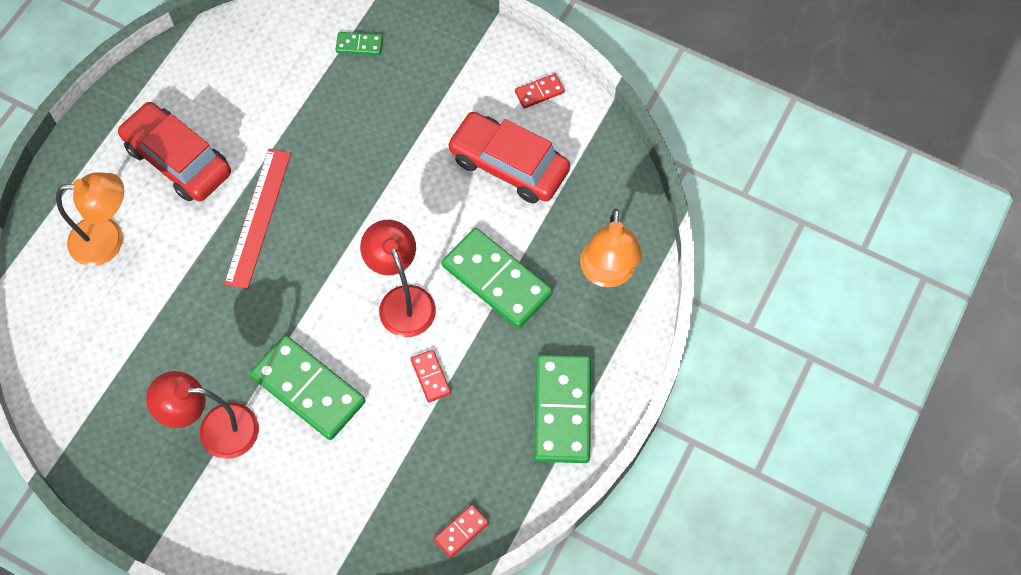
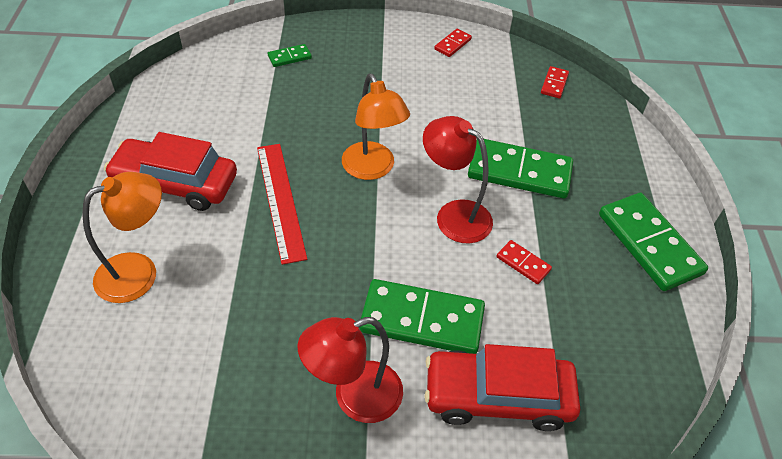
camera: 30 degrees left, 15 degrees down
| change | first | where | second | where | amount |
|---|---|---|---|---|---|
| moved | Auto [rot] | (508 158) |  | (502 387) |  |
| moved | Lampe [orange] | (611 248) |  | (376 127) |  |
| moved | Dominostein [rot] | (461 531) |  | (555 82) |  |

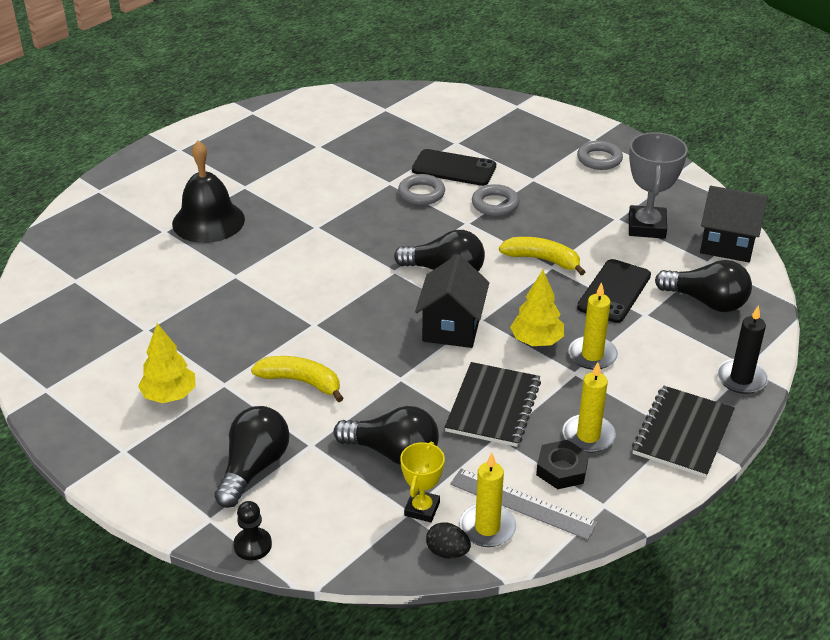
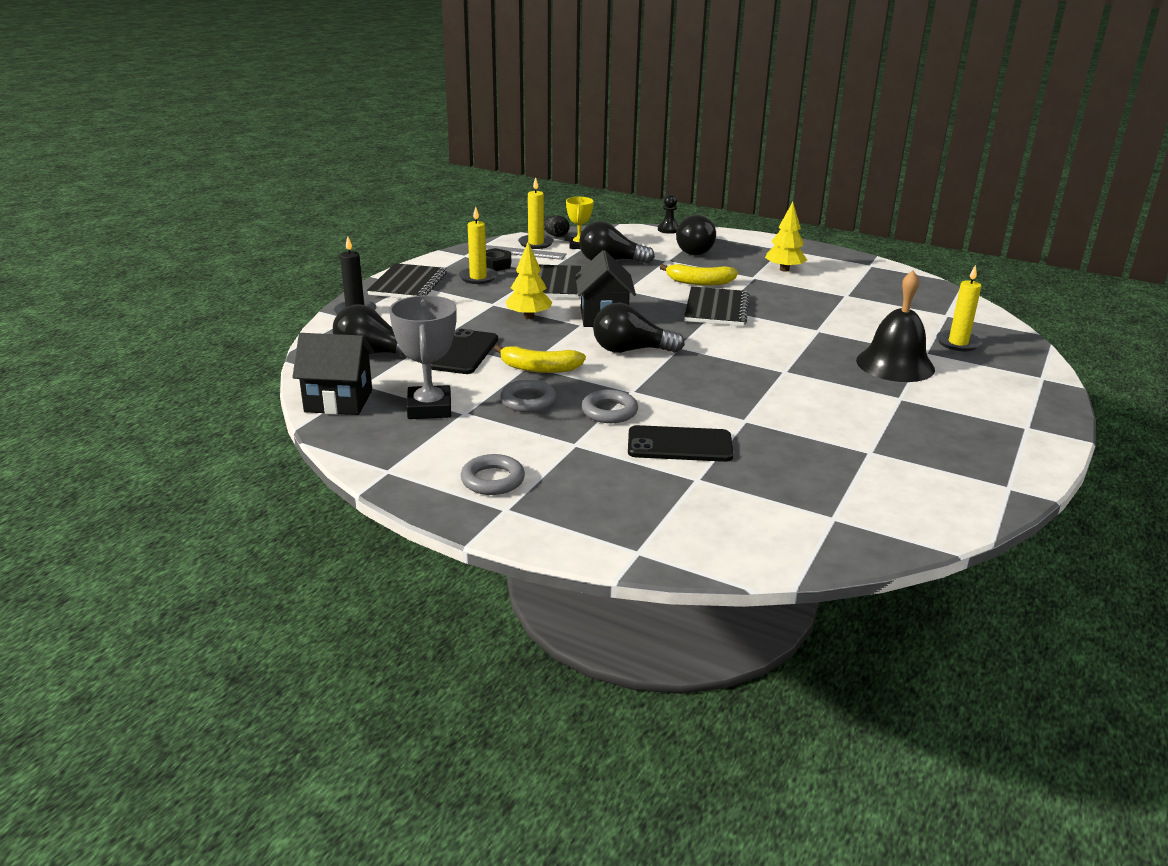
camera: 165 degrees right, 10 degrees down
| change | first | where | second | where | amount |
|---|---|---|---|---|---|
| moved | Ring [grau] | (421 189) |  | (528 395) |  |
| moved | Kerze [gelb] | (593 326) |  | (959 308) |  |
| added |  |  | Notizbuch [schwarz] | (717 306) |  |

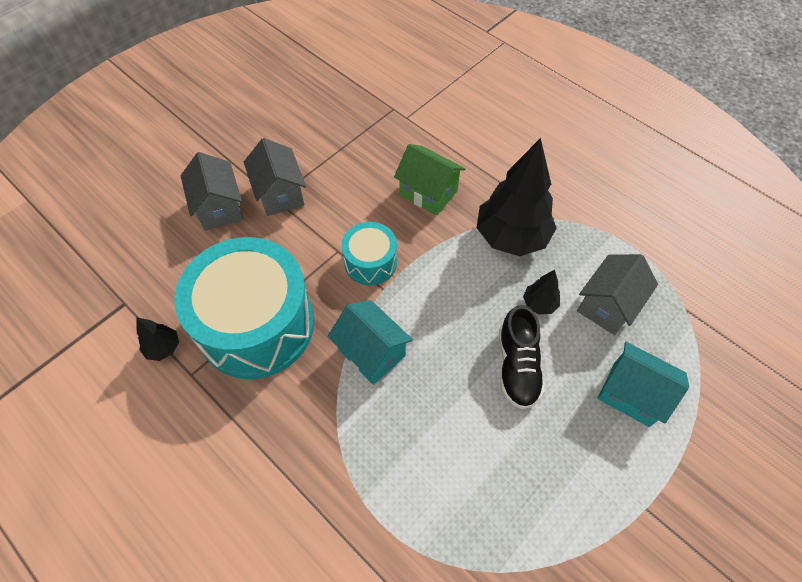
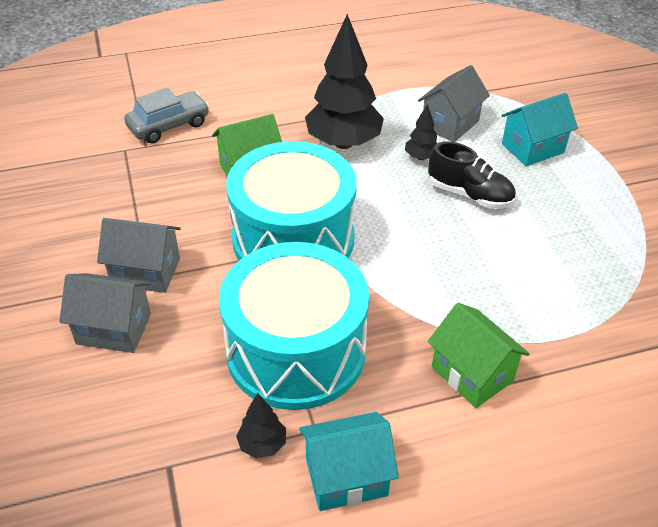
camera: 60 degrees left, 15 degrees down
| change | first | where | second | where | amount |
|---|---|---|---|---|---|
| resized | Trommel [türkis] | (369 253) |  | (291 200) | x2.05 |
| turned | Haus [grau] | (617 294) |  | (454 103) | 60 degrees clockwise |
| moved | Haus [türkis] | (370 342) |  | (349 461) |  |
| added |  |  | Auto [grau] | (166 115) |  |
| added |  |  | Haus [grün] | (479 355) |  |

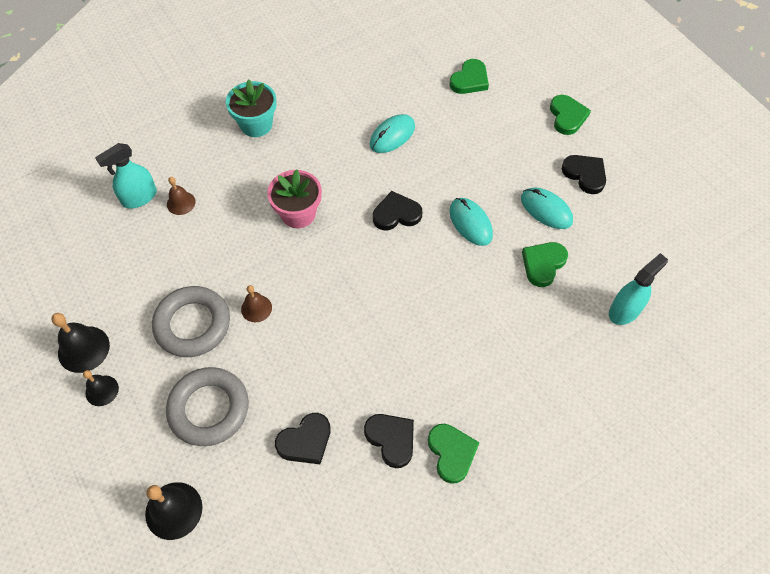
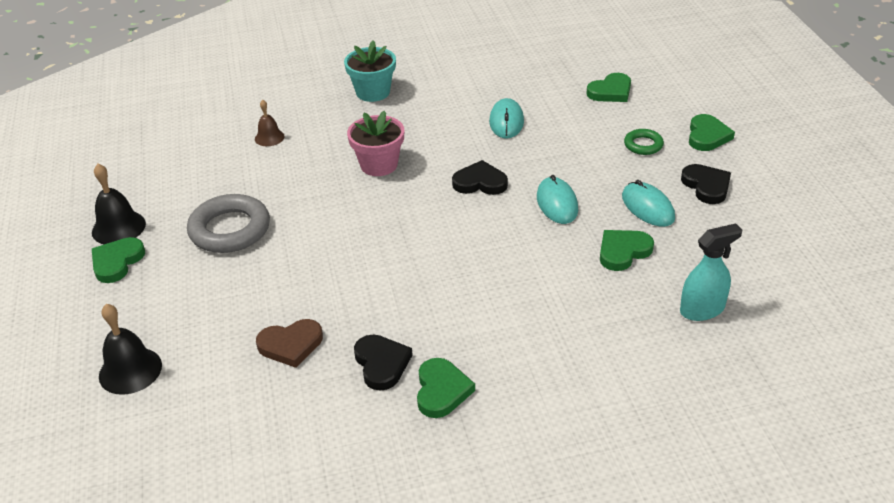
camera: 20 degrees right, 20 degrees down
| change | first | where | second | where | amount |
|---|---|---|---|---|---|
| turned | Computermaus [türkis] | (392 133) |  | (506 118) | 60 degrees counterclockwise |
| removed | Sprühflasche [türkis] | (126 176) |  |  |  |
| removed | Glocke [braun] | (256 303) |  |  |  |
| removed | Ring [grau] | (207 406) |  |  |  |
| replaced | Glocke [schwarz] | (101 388) | Herz [grün] | (118 260) |  |
| recoloured | Herz [schwarz] | (303 438) | Herz [braun] | (289 343) |  |
| added |  |  | Ring [grün] | (644 142) |  |

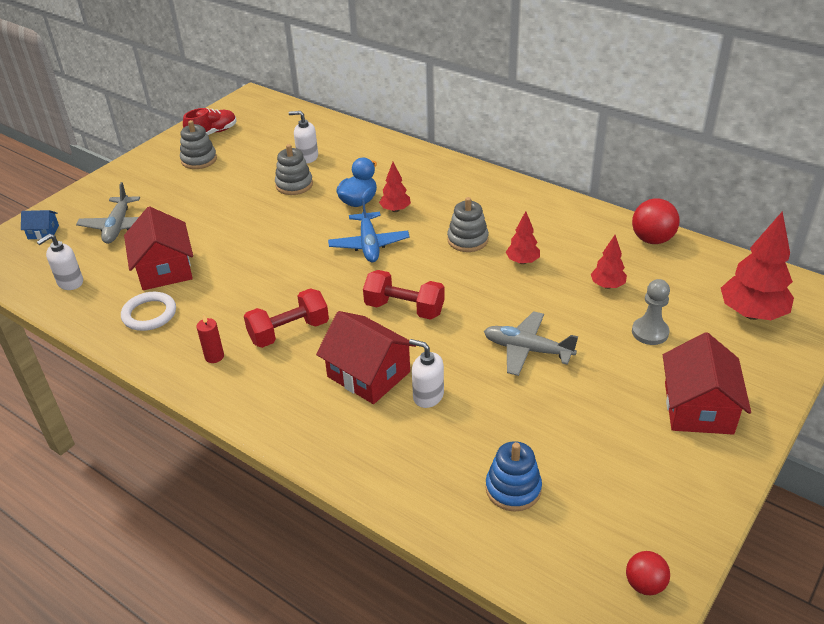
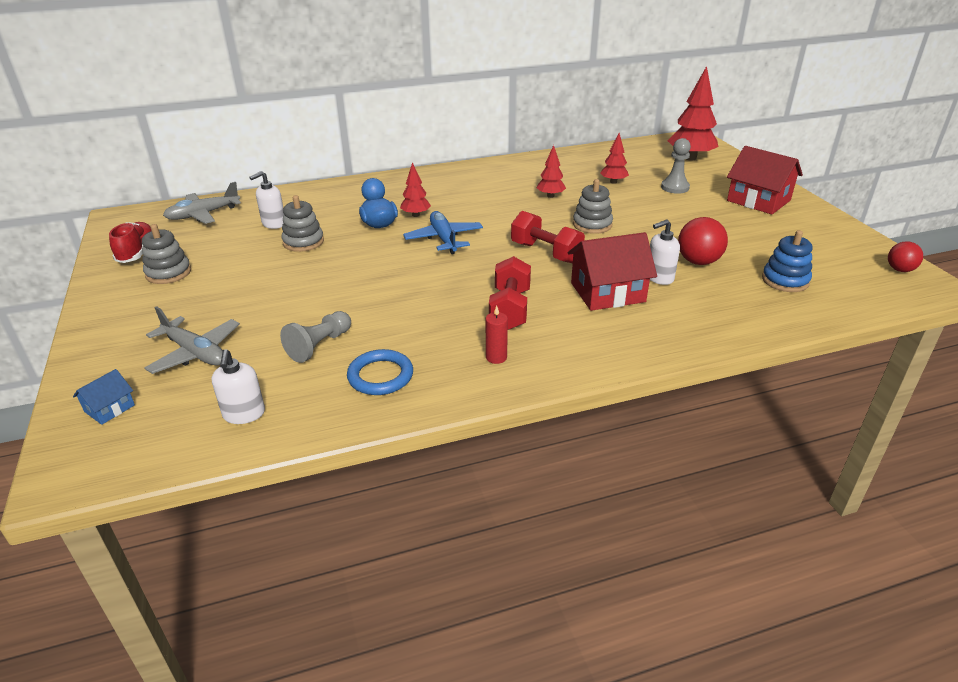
camera: 55 degrees left, 5 degrees down
| change | first | where | second | where | amount |
|---|---|---|---|---|---|
| moved | Stapelspielzeug [grau] | (468 224) |  | (593 206) |  |
| turned | Flugzeug [blau] | (369 230) |  | (443 232) | 135 degrees counterclockwise |
| moved | Ball [rot] | (656 221) |  | (703 241) |  |
| replaced | Haus [rot] | (158 248) | Bauer [grau] | (315 337) |  |
| turned | Hantel [rot] | (404 295) |  | (548 237) | 75 degrees clockwise |
| recoloured | Ring [weiß] | (148 311) | Ring [blau] | (380 372) |  |
| moved | Flugzeug [grau] | (531 343) |  | (202 203) |  |

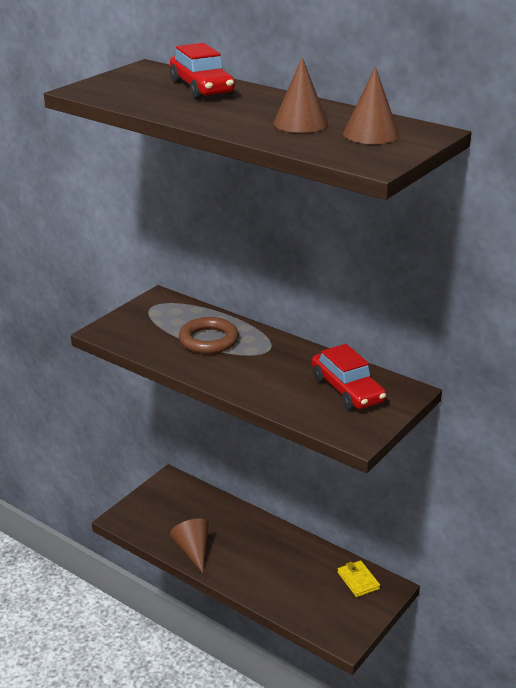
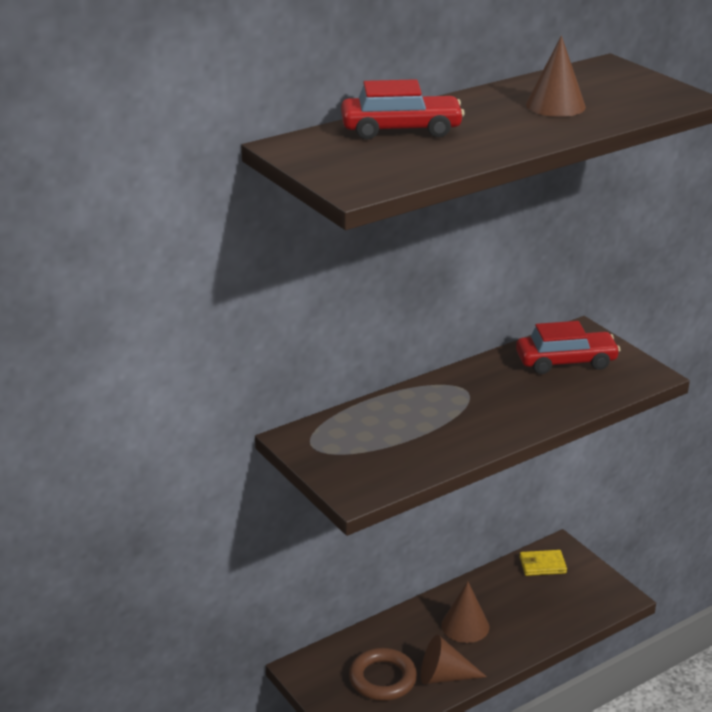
camera: 70 degrees left, 0 degrees up
| change | first | where | second | where | amount |
|---|---|---|---|---|---|
| moved | Kegel [braun] | (371 105) |  | (465 612) |  |
| moved | Ring [braun] | (209 335) |  | (383 674) |  |

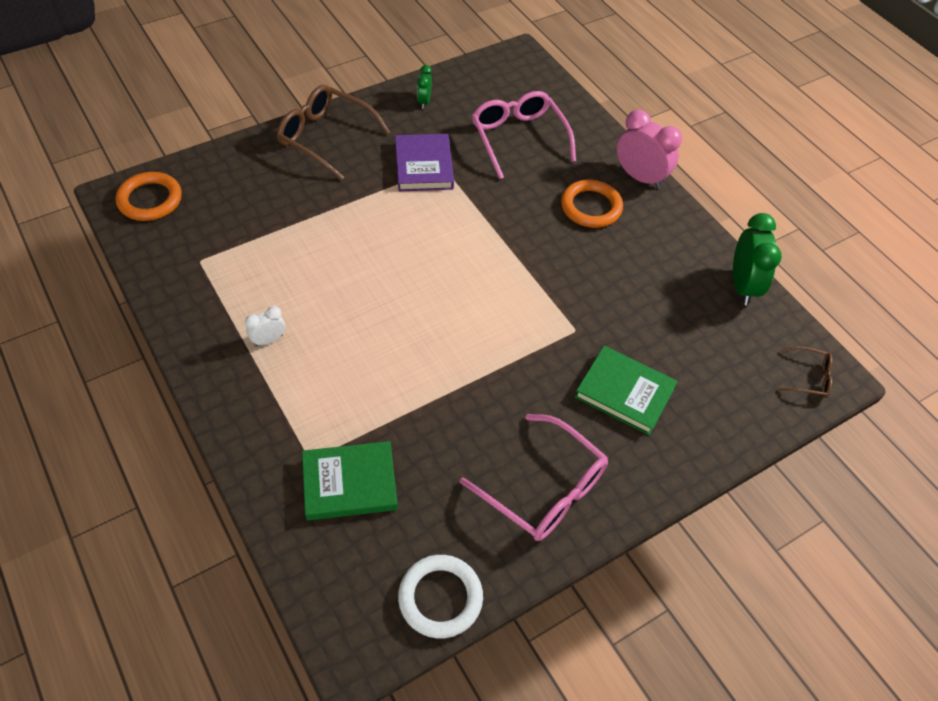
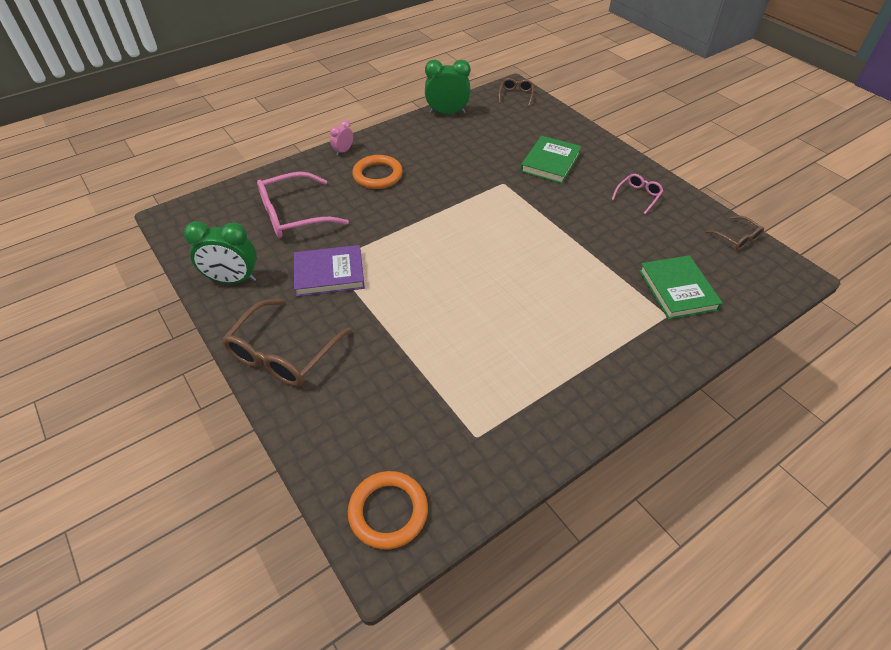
camera: 90 degrees left, 5 degrees down
| change | first | where | second | where | amount |
|---|---|---|---|---|---|
| resized | Wecker [grün] | (424 87) |  | (220 252) | x1.90 |
| resized | Wecker [rosa] | (649 149) |  | (341 138) | x0.53 |
| removed | Wecker [weiß] | (265 326) |  |  |  |
| resized | Brille [rosa] | (534 477) |  | (637 194) | x0.51 |
| replaced | Ring [weiß] | (440 596) | Brille [braun] | (735 233) |  |

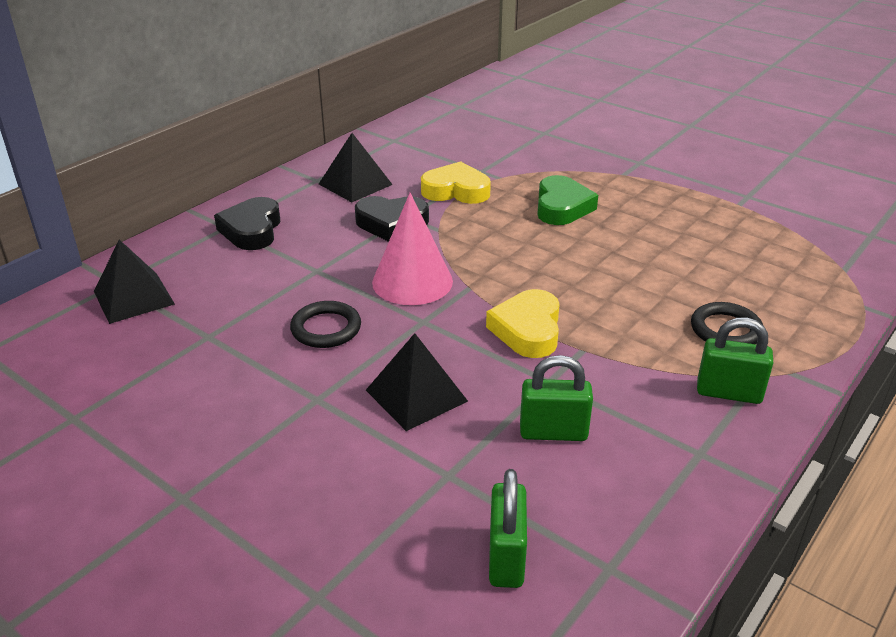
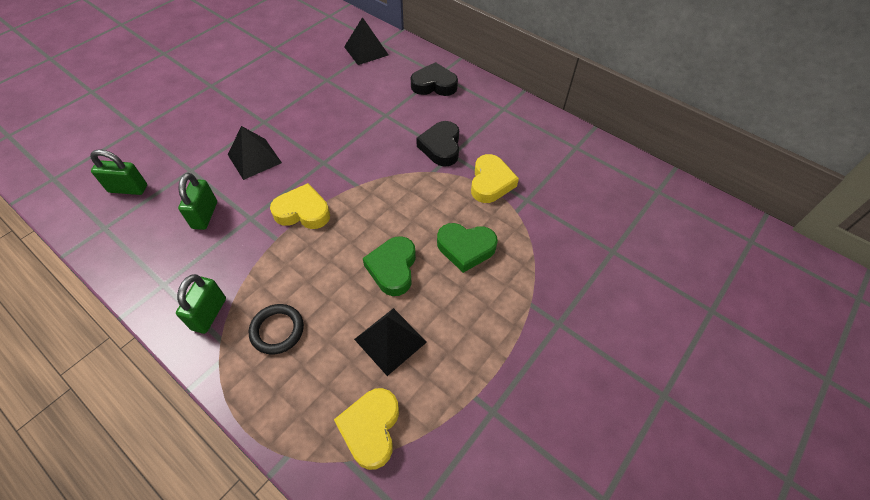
camera: 90 degrees right, 20 degrees up
| change | first | where | second | where | amount |
|---|---|---|---|---|---|
| moved | Pyramide [schwarz] | (356 167) |  | (390 342) |  |
| removed | Kegel [rosa] | (412 249) |  |  |  |
| removed | Ring [schwarz] | (325 324) |  |  |  |
| added |  |  | Herz [grün] | (389 266) |  |
| added |  |  | Herz [gelb] | (366 429) |  |

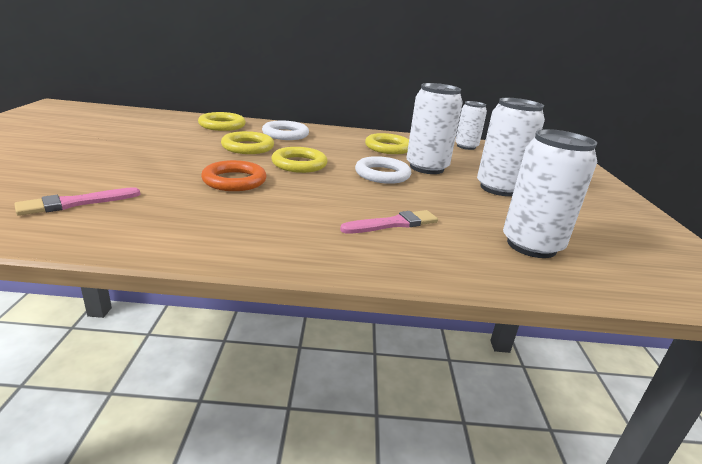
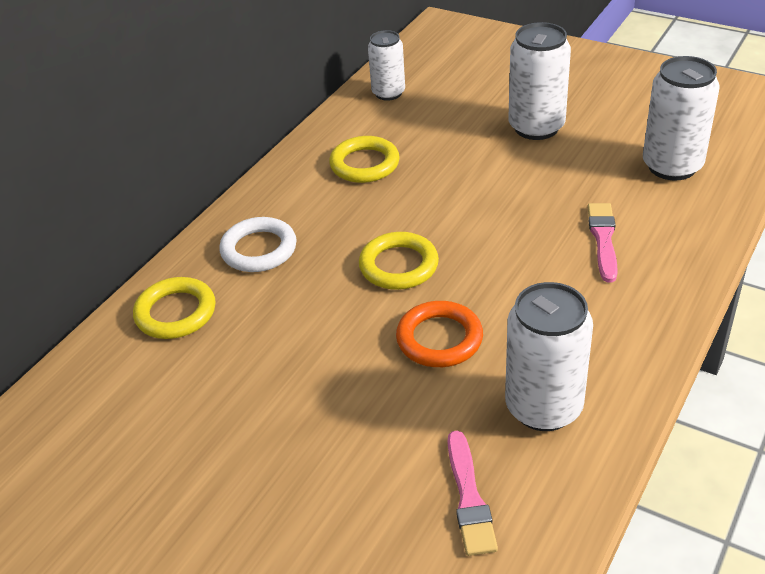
camera: 55 degrees left, 15 degrees up
| change | first | where | second | where | amount |
|---|---|---|---|---|---|
| moved | Dose [weiß] | (434 128) |  | (549 356) |  |
| removed | Ring [gelb] | (247 142) |  |  |  |
| removed | Ring [weiß] | (383 170) |  |  |  |

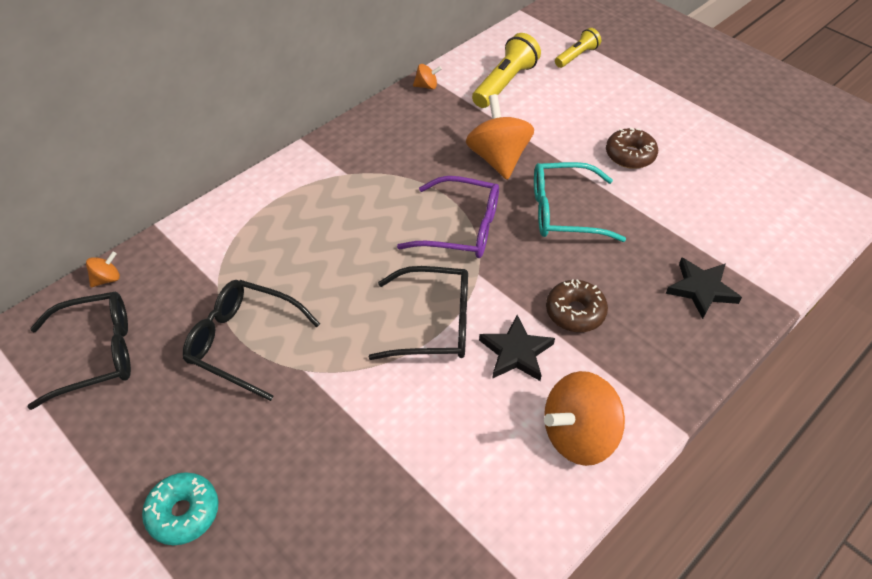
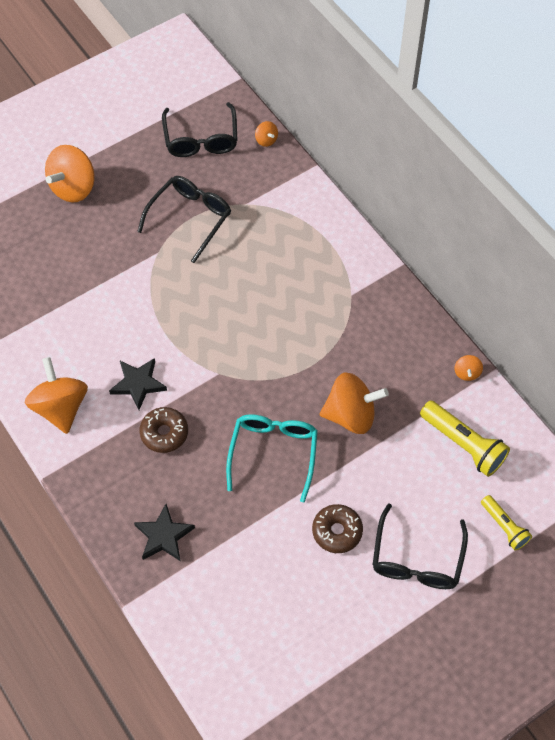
camera: 100 degrees right, 10 degrees up
| change | first | where | second | where | amount |
|---|---|---|---|---|---|
| removed | Brille [lila] | (448 217) |  |  |  |
| moved | Brille [schwarz] | (418 313) |  | (420 546) |  |
| replaced | Donut [türkis] | (180 508) | Kreisel [orange] | (70 173) |  |

